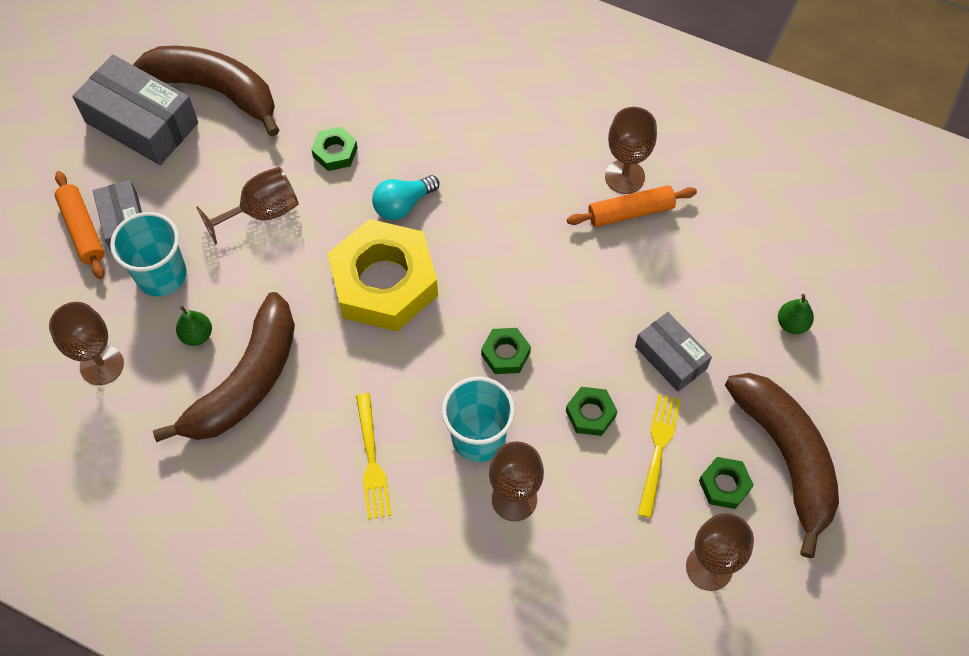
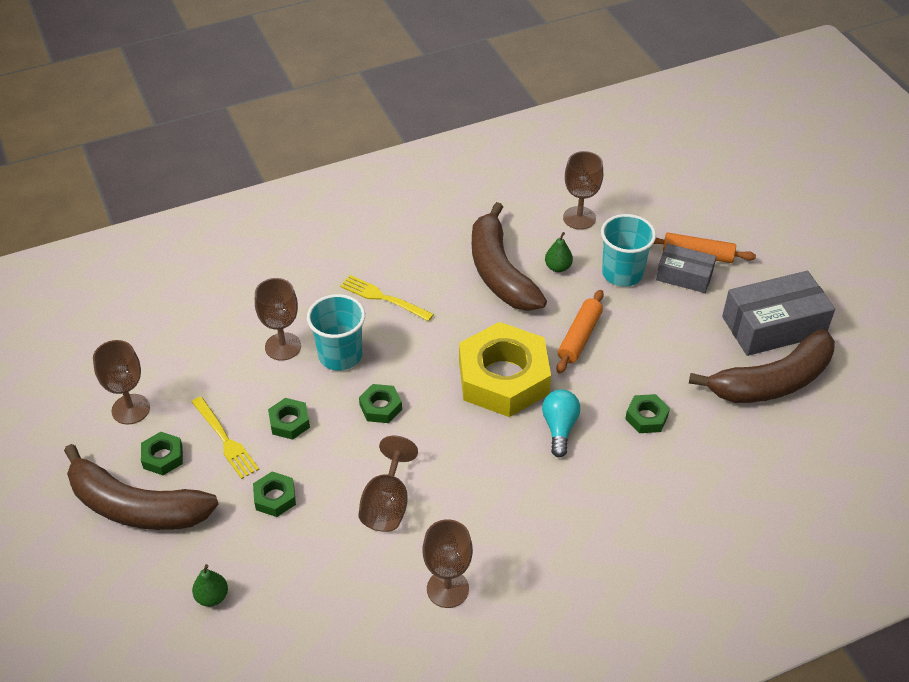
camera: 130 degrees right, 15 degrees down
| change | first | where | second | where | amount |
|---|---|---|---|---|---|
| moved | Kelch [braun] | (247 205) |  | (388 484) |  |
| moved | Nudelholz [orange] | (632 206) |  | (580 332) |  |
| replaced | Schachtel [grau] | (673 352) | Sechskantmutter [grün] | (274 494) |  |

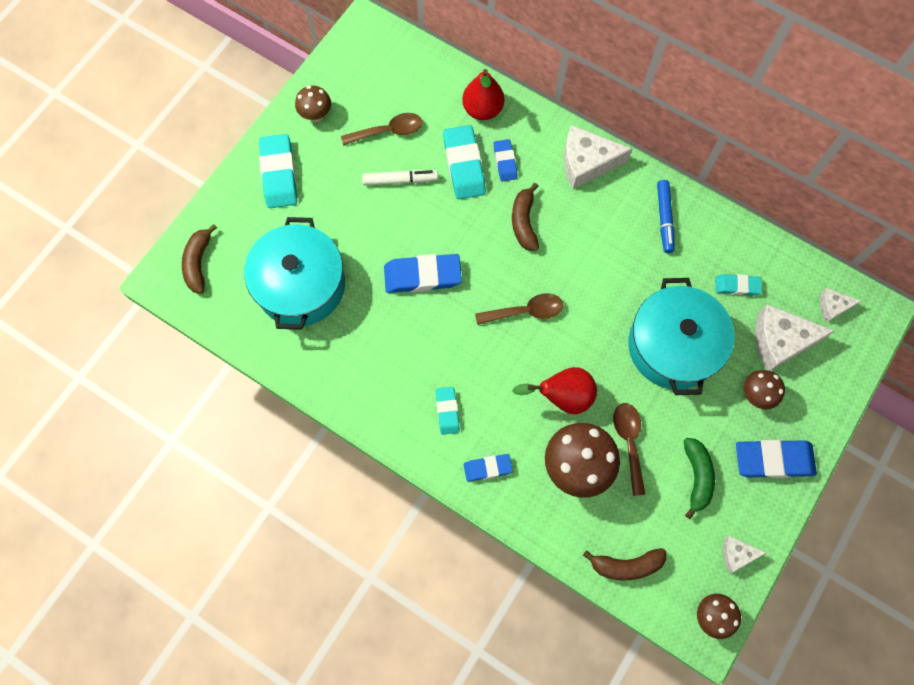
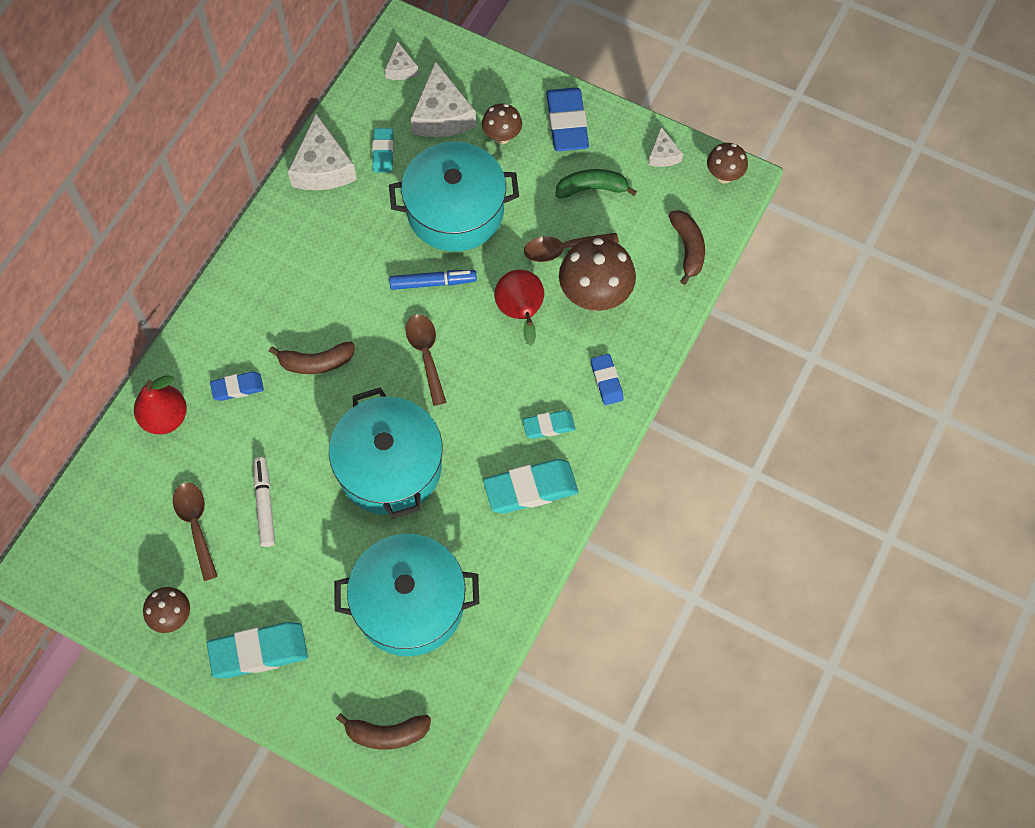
camera: 95 degrees left, 5 degrees down
| change | first | where | second | where | amount |
|---|---|---|---|---|---|
| moved | Radiergummi [türkis] | (464 162) |  | (530 486) |  |
| moved | Käse [weiß] | (597 157) |  | (322 152) |  |
| moved | Filzstift [blau] | (665 216) |  | (433 280) |  |
| replaced | Radiergummi [blau] | (423 273) | Kochtopf [türkis] | (386 453) |  |

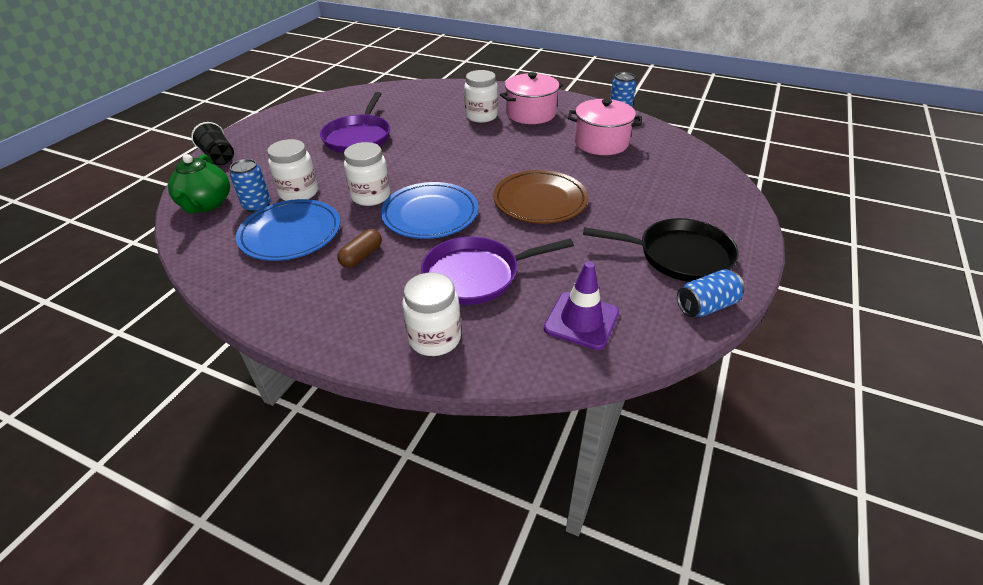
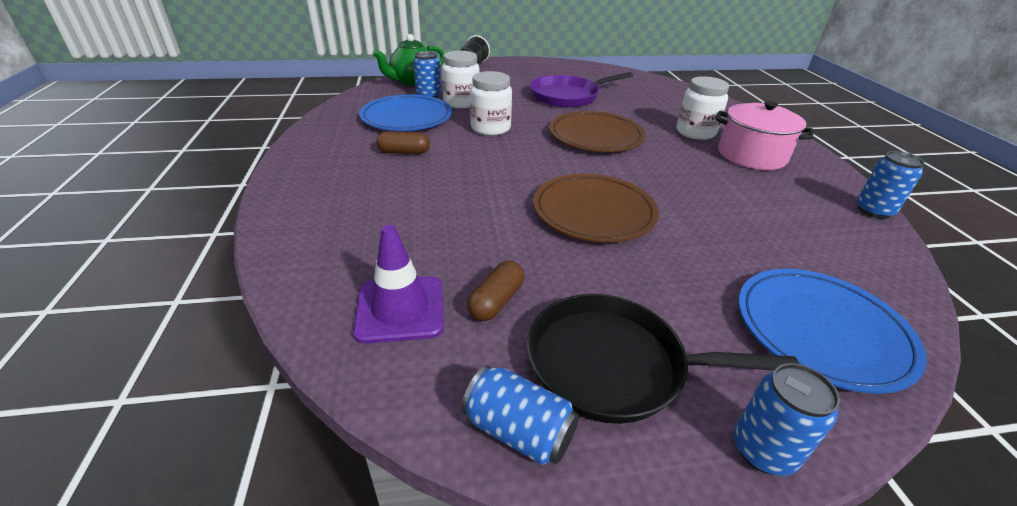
camera: 55 degrees right, 5 degrees down
| change | first | where | second | where | amount |
|---|---|---|---|---|---|
| removed | Kochtopf [rosa] | (605 127) |  |  |  |
| moved | Teller [blau] | (429 210) |  | (833 331) |  |
| turned | Pfanne [schwarz] | (661 250) |  | (663 359) | 120 degrees clockwise |
| removed | Pfanne [lila] | (497 270) |  |  |  |
| removed | Einmachglas [weiß] | (431 314) |  |  |  |
| added |  |  | Teller [braun] | (597 131) |  |
| added |  |  | Kapsel [braun] | (495 290) |  |
| added |  |  | Dose [blau] | (787 419) |  |

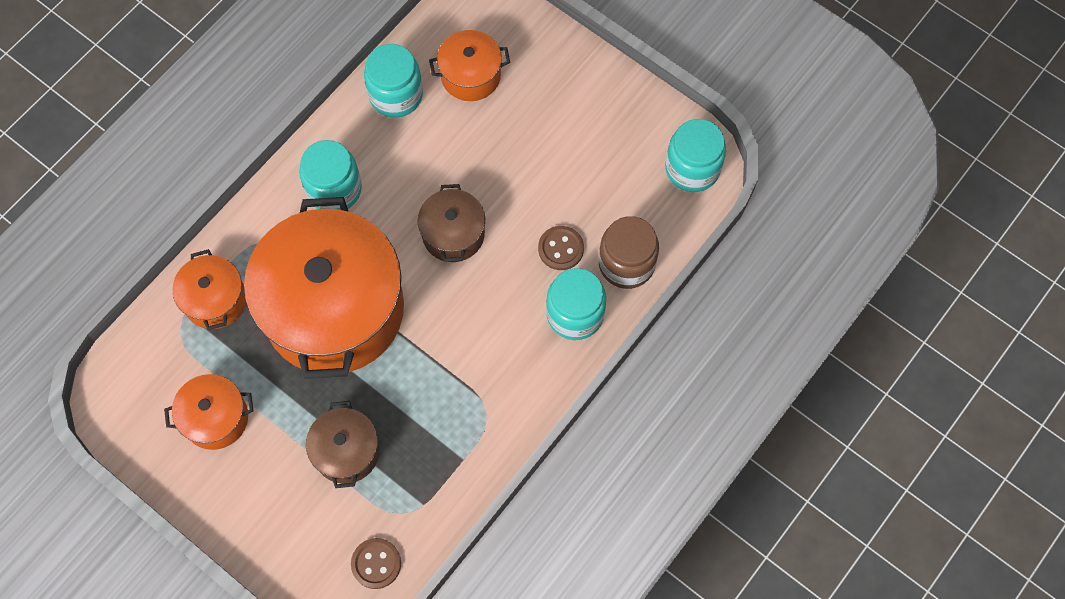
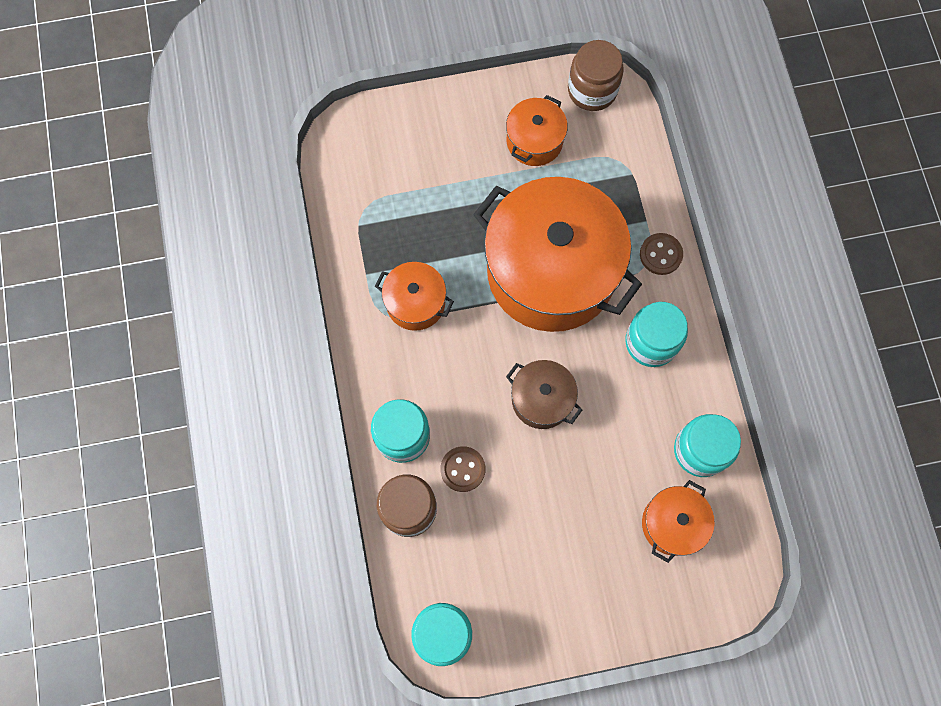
camera: 130 degrees right, 5 degrees up
| change | first | where | second | where | amount |
|---|---|---|---|---|---|
| moved | Kochtopf [orange] | (209 289) |  | (414 296) |  |
| removed | Kochtopf [braun] | (342 444) |  |  |  |
| moved | Knopf [braun] | (376 563) |  | (661 254) |  |
| added |  |  | Einmachglas [braun] | (596 75) |  |

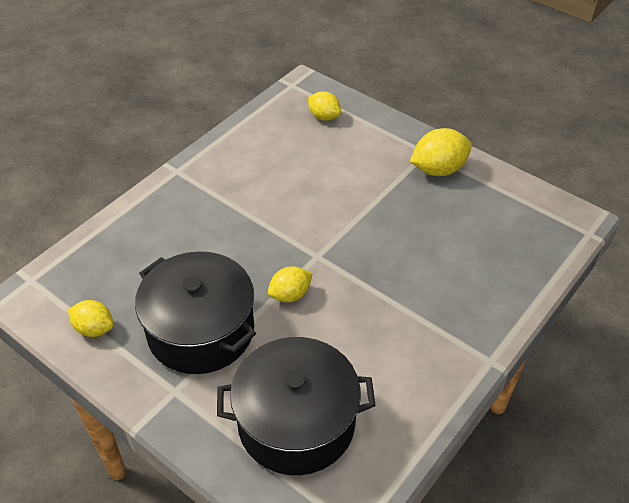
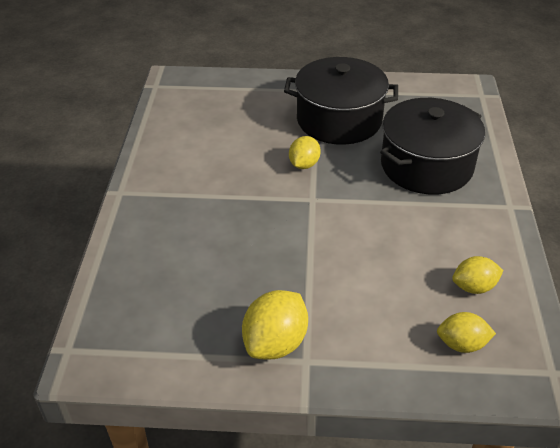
camera: 145 degrees right, 5 degrees down
| change | first | where | second | where | amount |
|---|---|---|---|---|---|
| moved | Zitrone [gelb] | (91 318) |  | (478 275) |  |
| moved | Kochtopf [schwarz] | (296 406) |  | (432 146) |  |

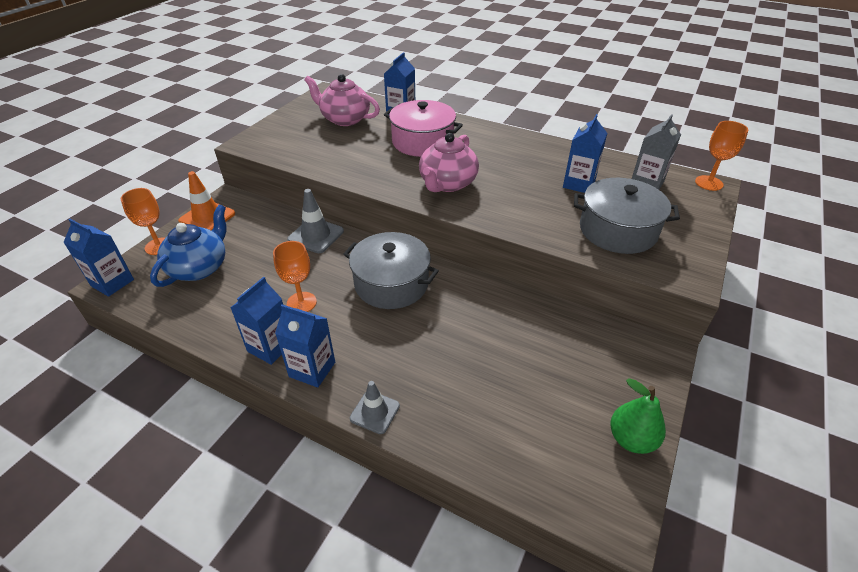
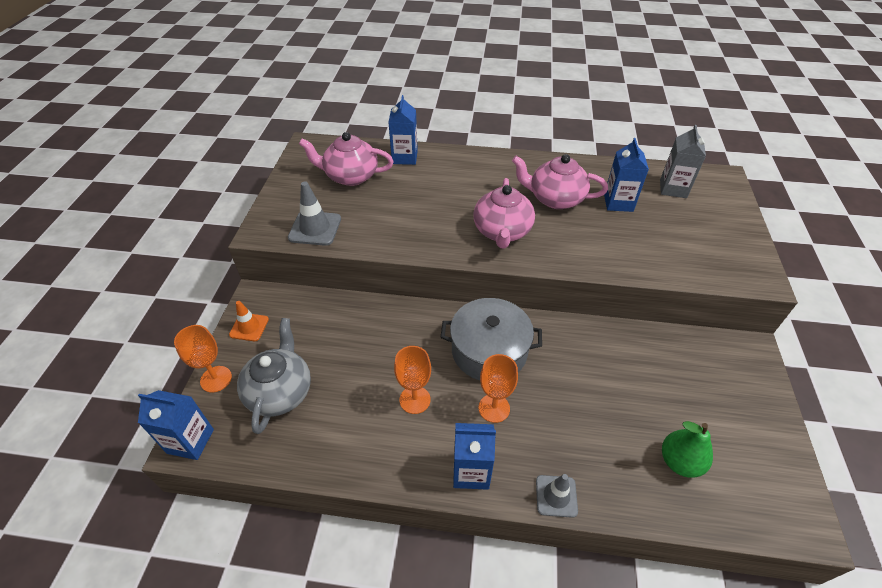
camera: 20 degrees left, 5 degrees up
| change | first | where | second | where | amount |
|---|---|---|---|---|---|
| removed | Kochtopf [rosa] | (423 128) |  |  |  |
| moved | Kelch [orange] | (721 156) |  | (498 388) |  |
| resized | Leitkegel [orange] | (206 201) |  | (249 321) | x0.66 |
| removed | Kochtopf [grau] | (627 216) |  |  |  |
| moved | Leitkegel [grau] | (315 221) |  | (314 213) |  |
| recoloured | Teekanne [blau] | (188 245) | Teekanne [grau] | (274 376) |  |
| removed | Getränkekarton [blau] | (256 321) |  |  |  |
| moved | Birne [grün] | (638 416) |  | (687 449) |  |
| added |  |  | Teekanne [rosa] | (560 181) |  |

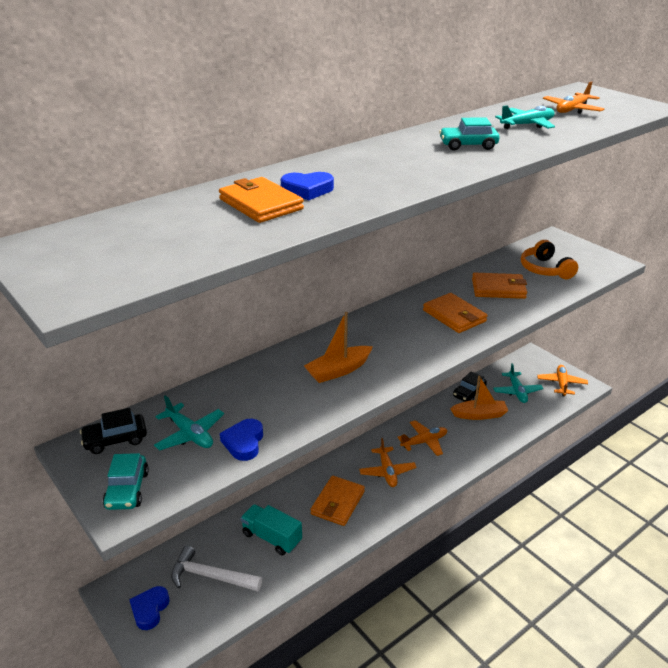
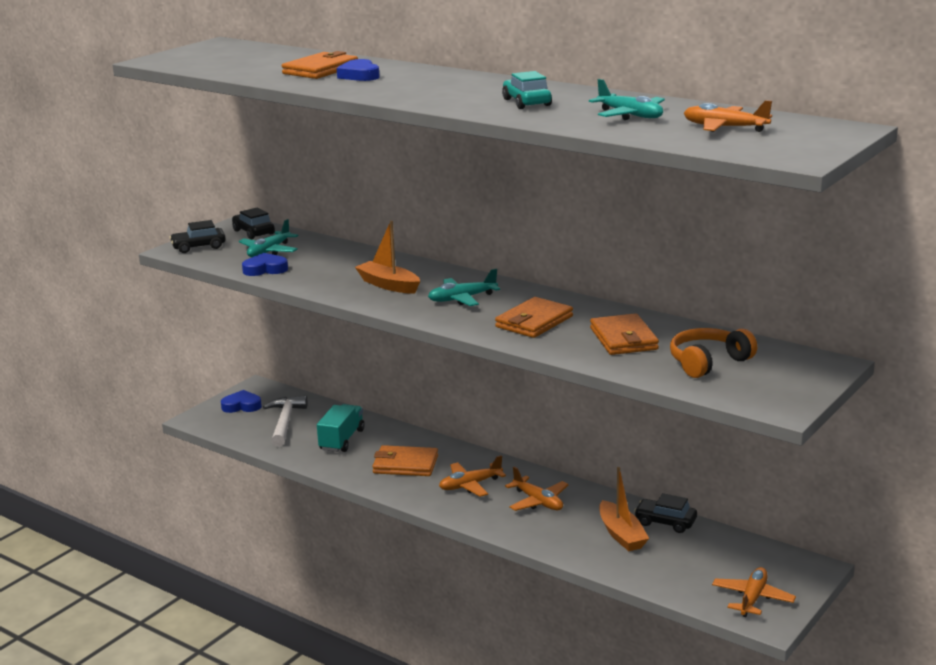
camera: 75 degrees right, 10 degrees down
| change | first | where | second | where | amount |
|---|---|---|---|---|---|
| moved | Flugzeug [türkis] | (518 383) |  | (464 287) |  |
| turned | Flugzeug [orange] | (562 380) |  | (754 592) | 60 degrees counterclockwise |
| recoloured | Auto [türkis] | (126 481) | Auto [schwarz] | (197 236) |  |

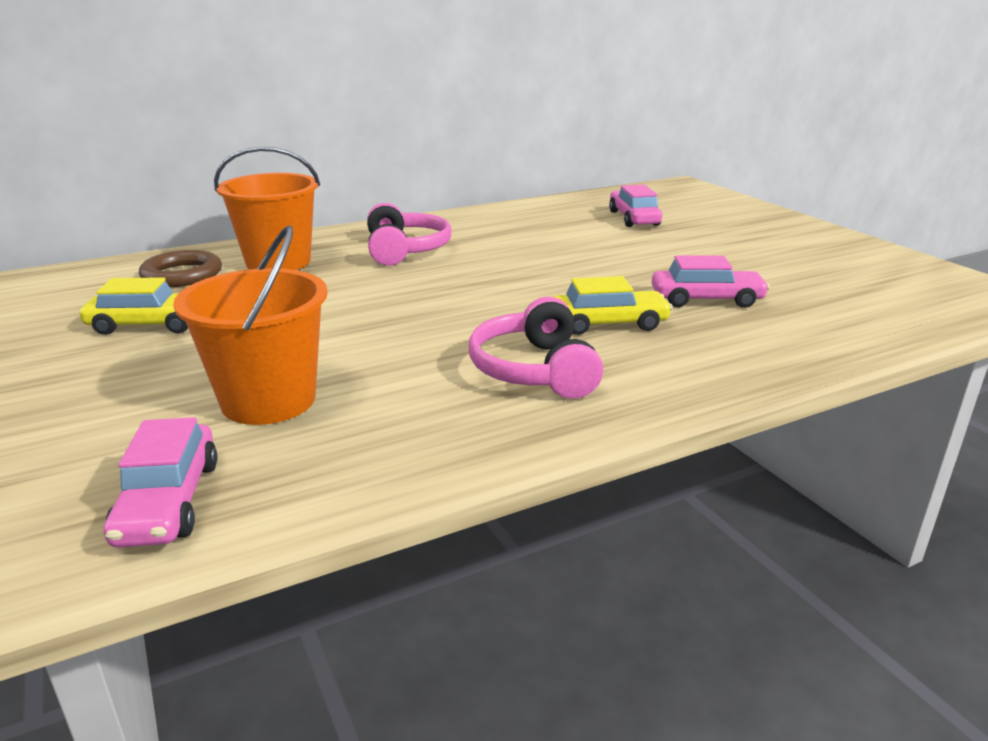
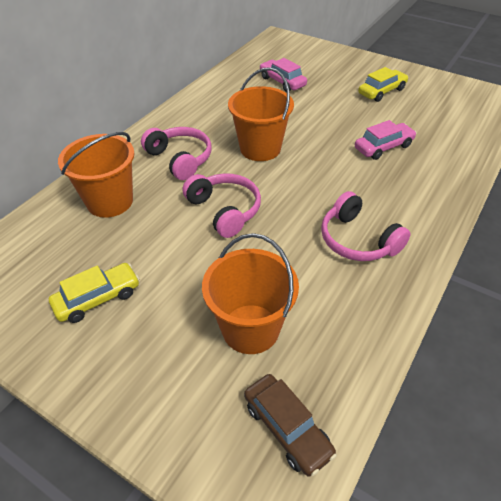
camera: 30 degrees left, 20 degrees up
| change | first | where | second | where | amount |
|---|---|---|---|---|---|
| removed | Ring [braun] | (180 268) |  |  |  |
| moved | Auto [gelb] | (612 305) |  | (383 84) |  |
| recoloured | Auto [rosa] | (160 482) | Auto [braun] | (290 425) |  |
| added |  |  | Eimer [orange] | (261 114) |  |
| added |  |  | Kopfhörer [rosa] | (221 205) |  |

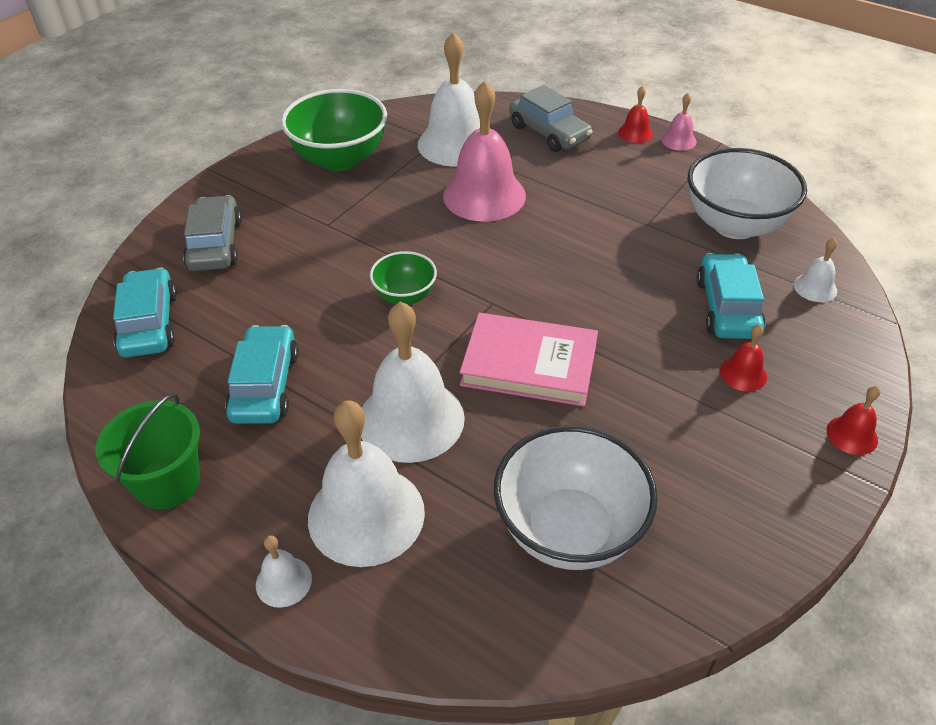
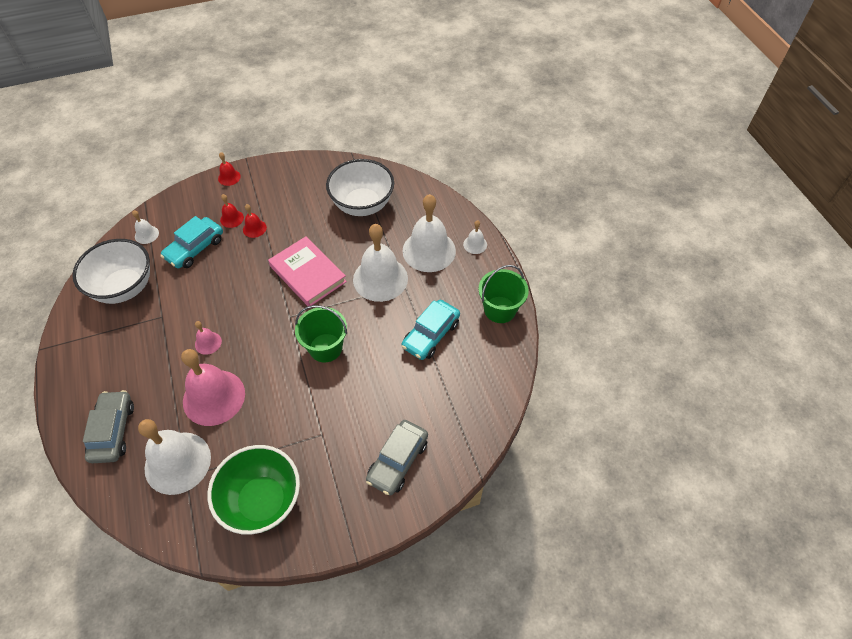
camera: 145 degrees left, 10 degrees up
| change | first | where | second | where | amount |
|---|---|---|---|---|---|
| moved | Glocke [rot] | (635 114) |  | (255 221) |  |
| moved | Glocke [rosa] | (679 122) |  | (208 338) |  |
| replaced | Schüssel [grün] | (403 278) | Eimer [grün] | (321 334) |  |
| removed | Auto [türkis] | (145 312) |  |  |  |

